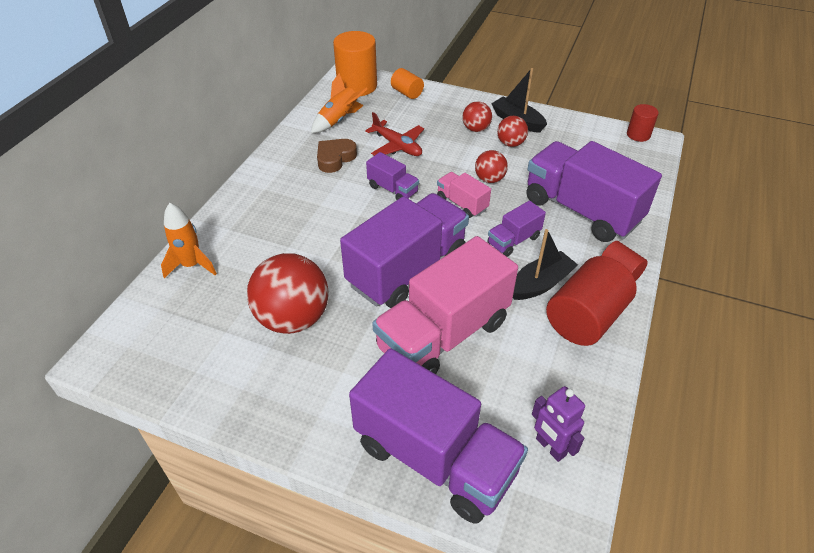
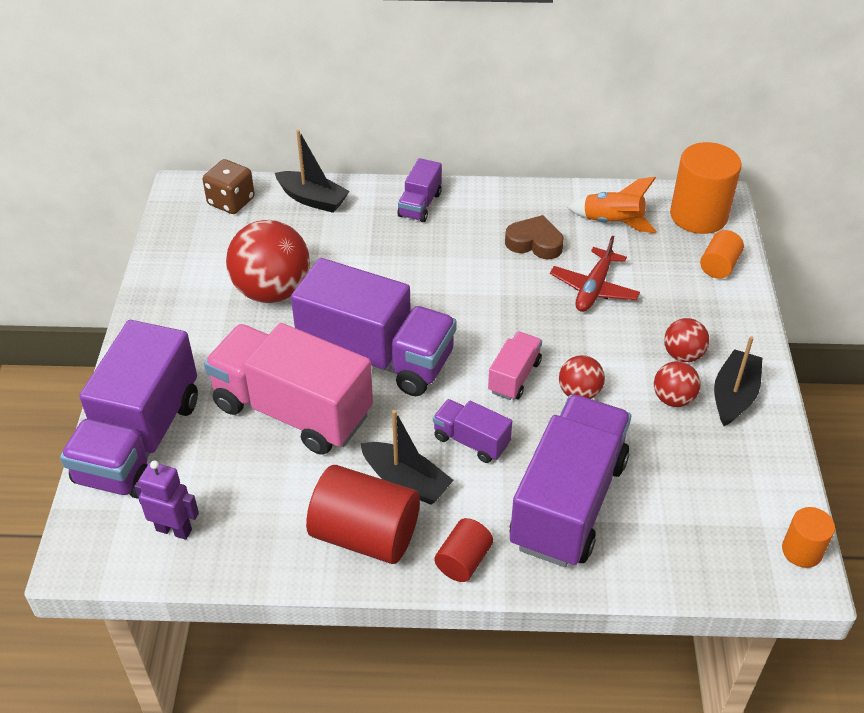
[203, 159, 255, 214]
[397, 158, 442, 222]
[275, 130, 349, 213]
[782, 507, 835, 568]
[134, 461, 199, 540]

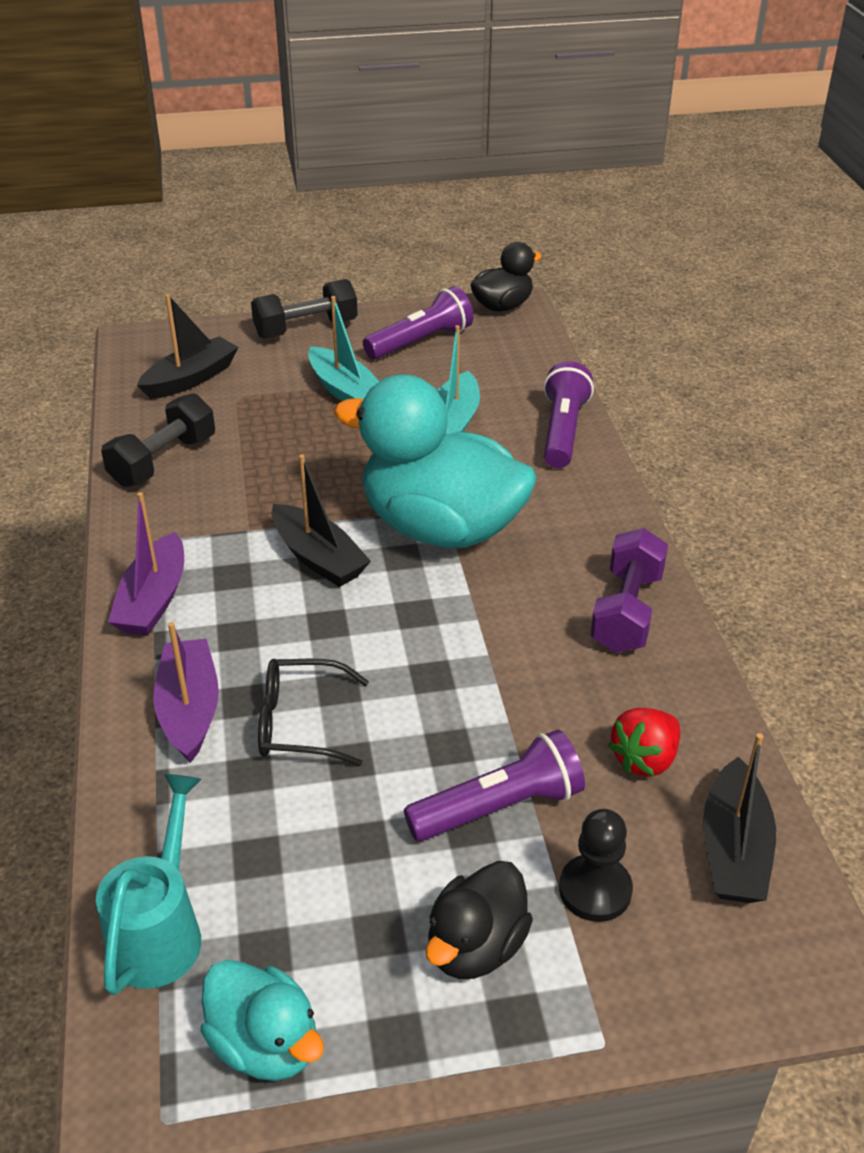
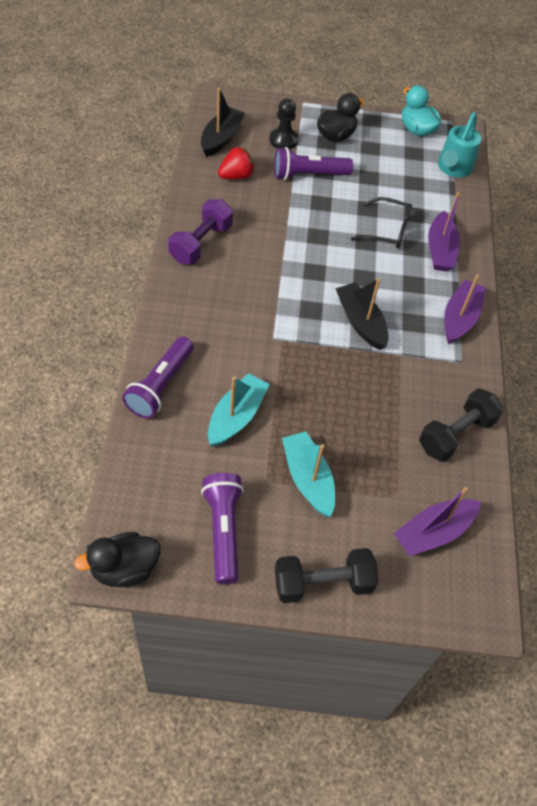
[334, 374, 537, 548] (first image)
[394, 487, 481, 556]
[201, 473, 244, 585]

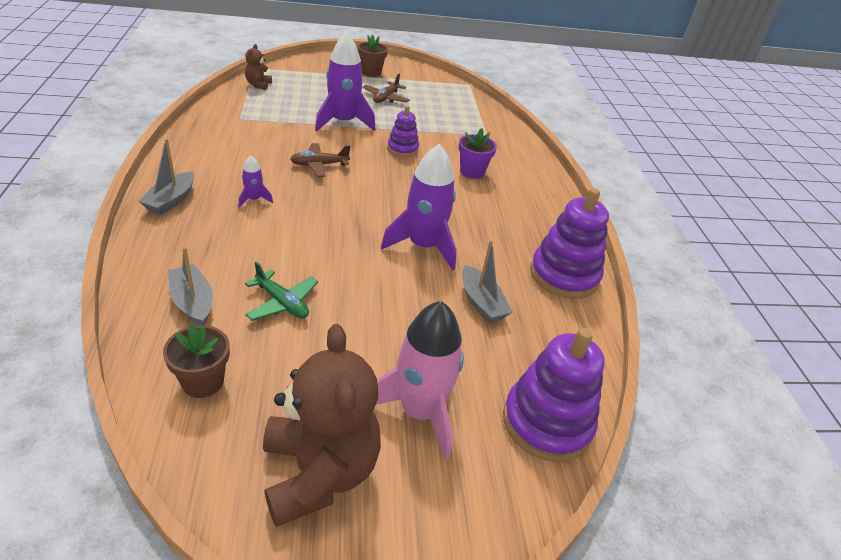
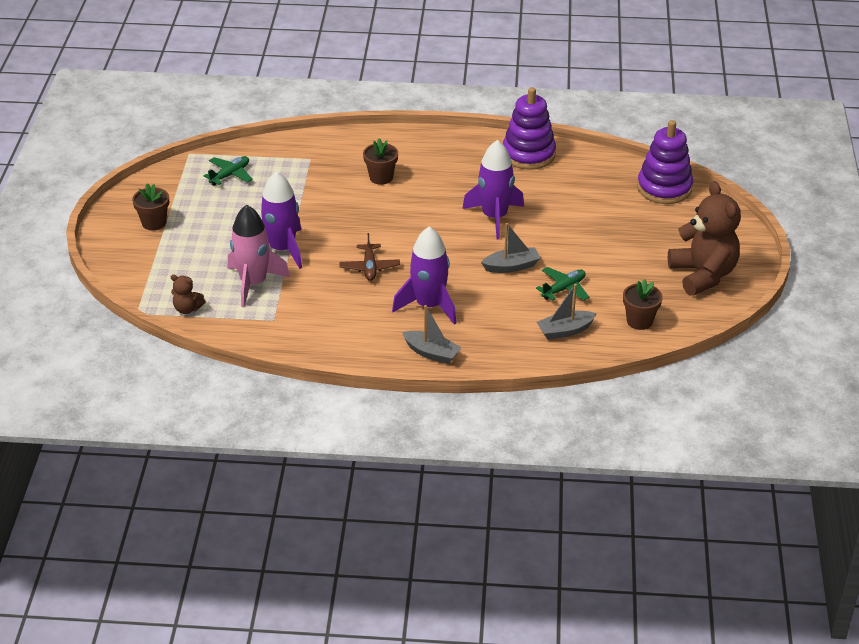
[362, 74, 410, 103] (first image)
[387, 106, 419, 157] (first image)
[204, 156, 253, 186]
[228, 205, 290, 307]
[481, 223, 540, 273]
[363, 138, 398, 185]
[668, 181, 741, 296]
[392, 226, 457, 325]

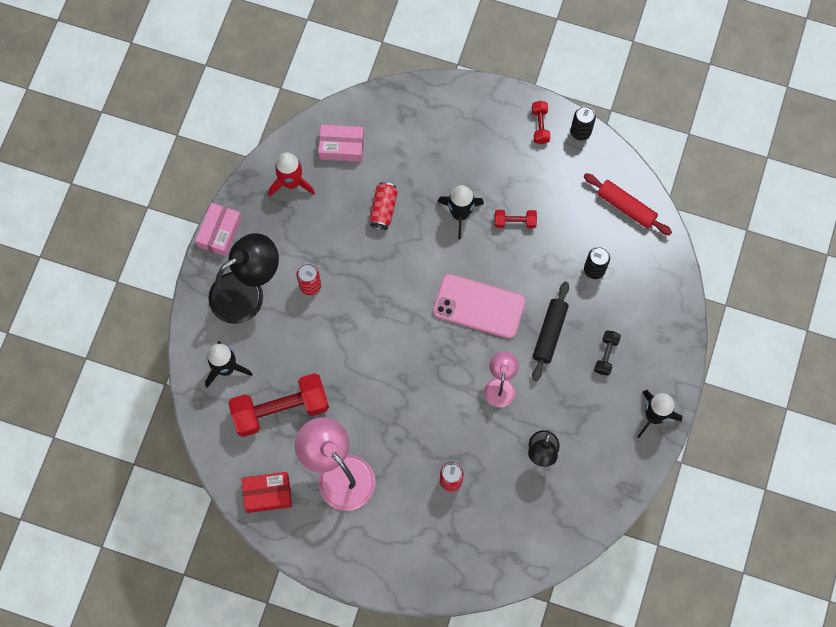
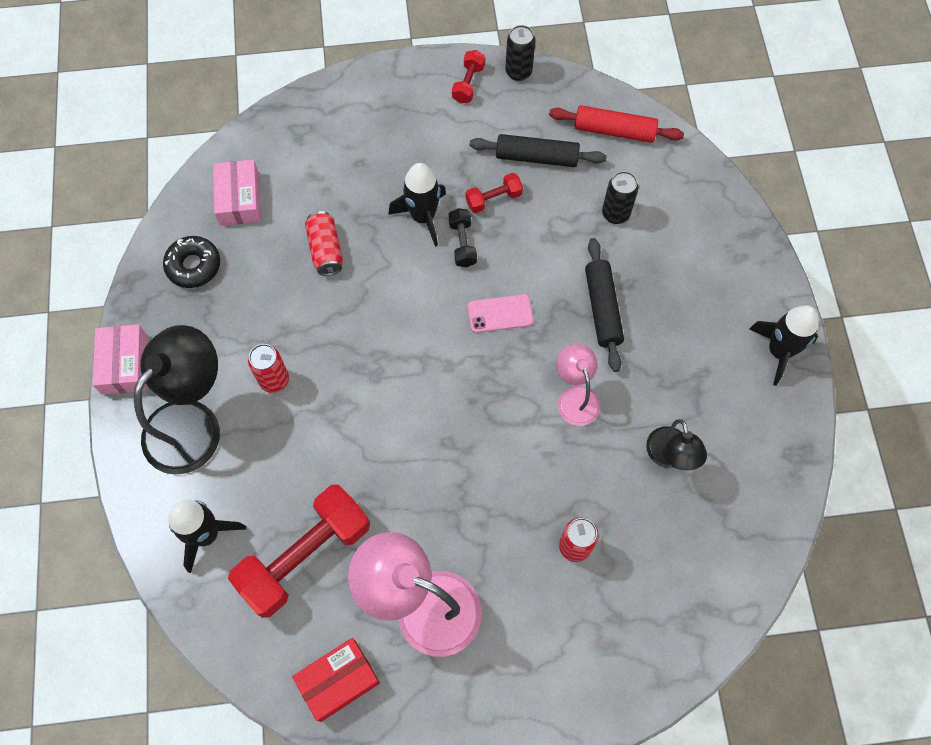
[469, 134, 606, 167]
[449, 208, 477, 267]
[163, 236, 220, 288]
[213, 160, 261, 226]
[452, 50, 485, 103]
[468, 294, 533, 333]

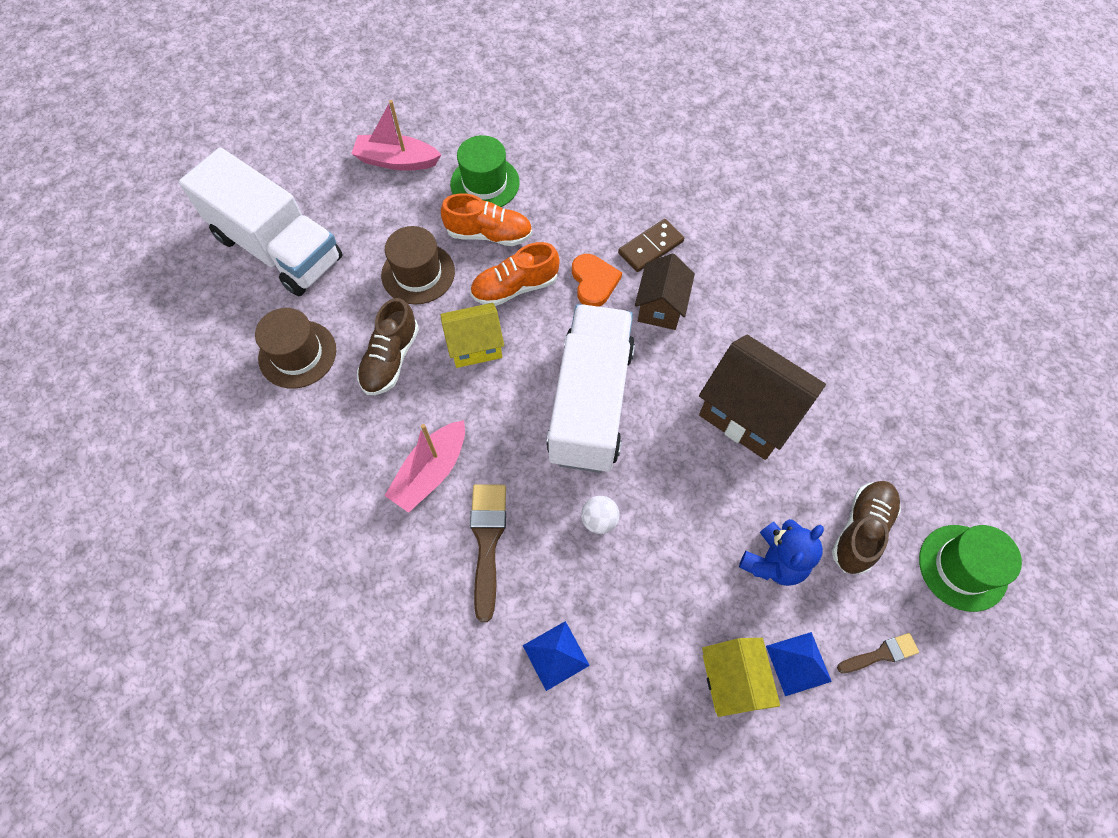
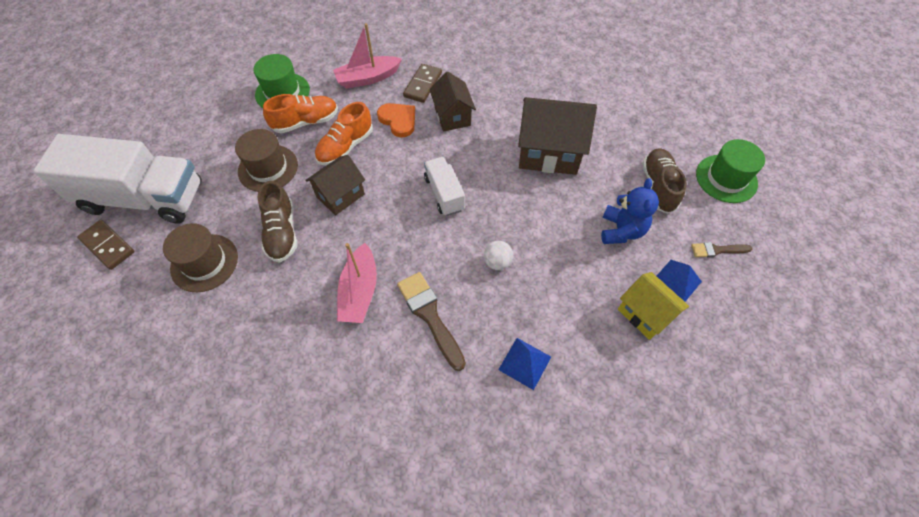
[77, 220, 135, 270]
[333, 23, 402, 89]
[305, 155, 365, 216]
[691, 242, 752, 257]
[424, 157, 465, 216]

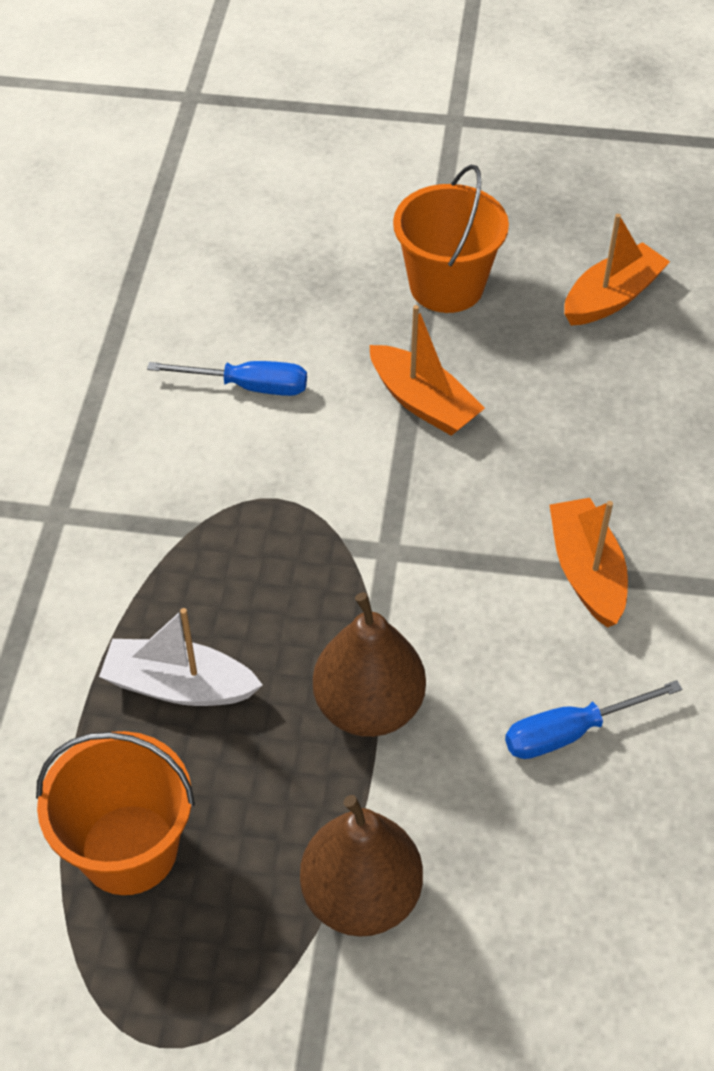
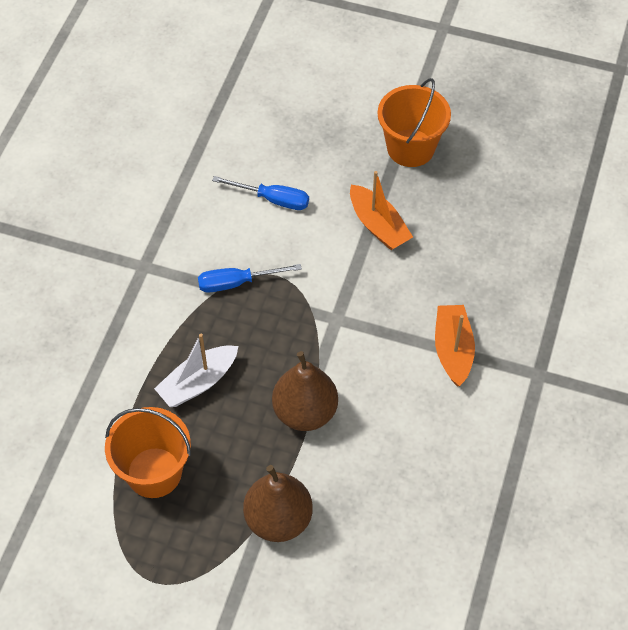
[564, 214, 670, 326] (first image)
[198, 264, 302, 292]
[154, 334, 238, 407]

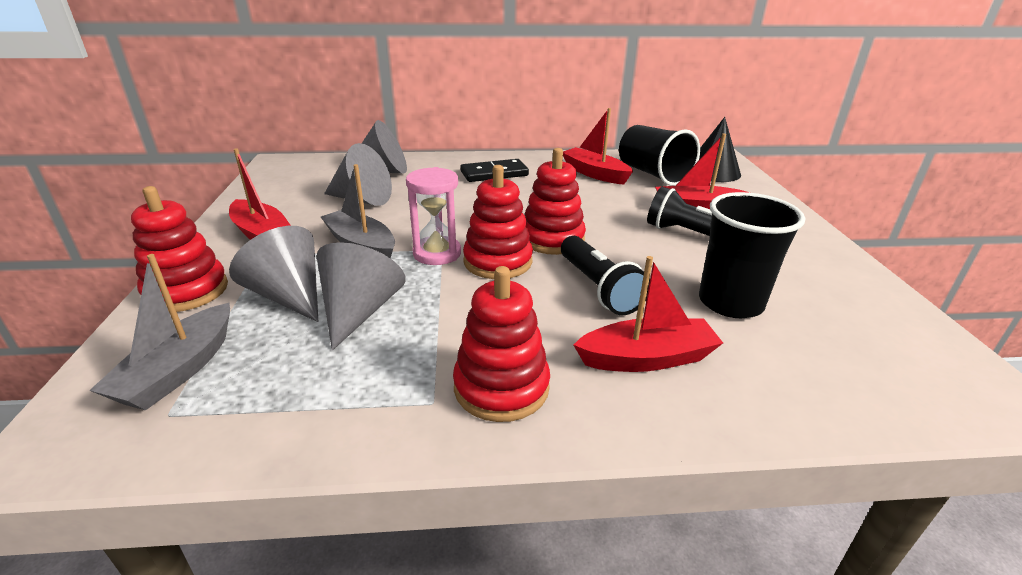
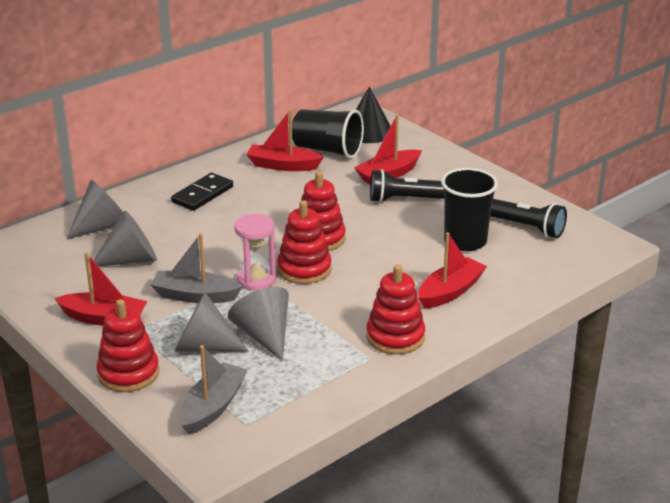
[490, 199, 567, 238]
[179, 345, 247, 435]

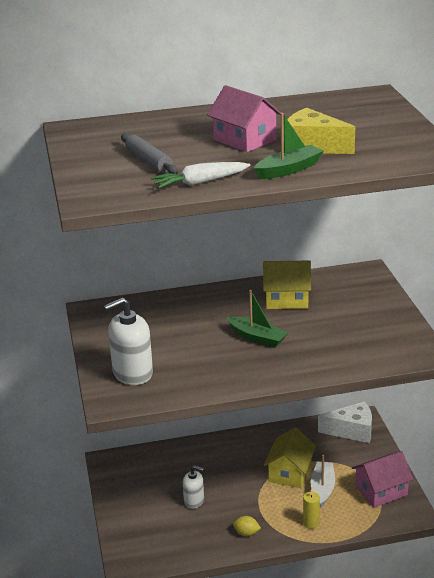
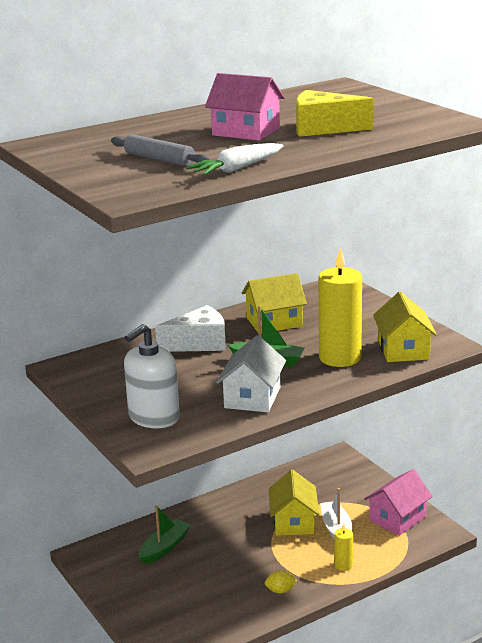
[183, 465, 204, 509] (first image)
[216, 335, 286, 412]
[319, 248, 362, 367]
[373, 292, 437, 362]
[139, 505, 191, 564]
[155, 305, 226, 352]

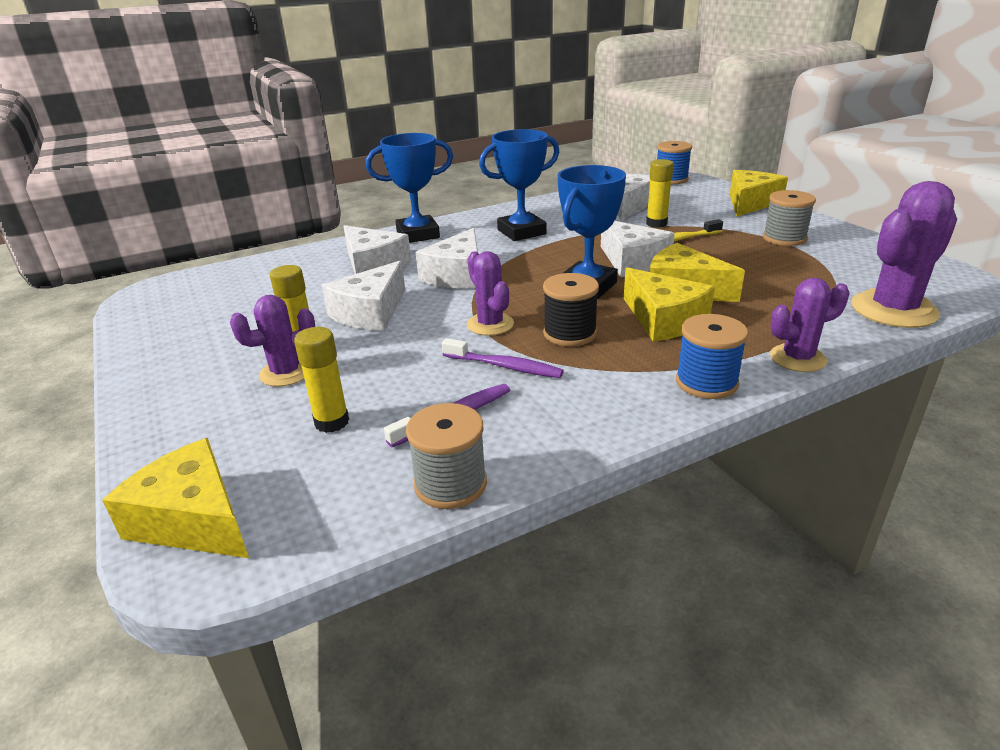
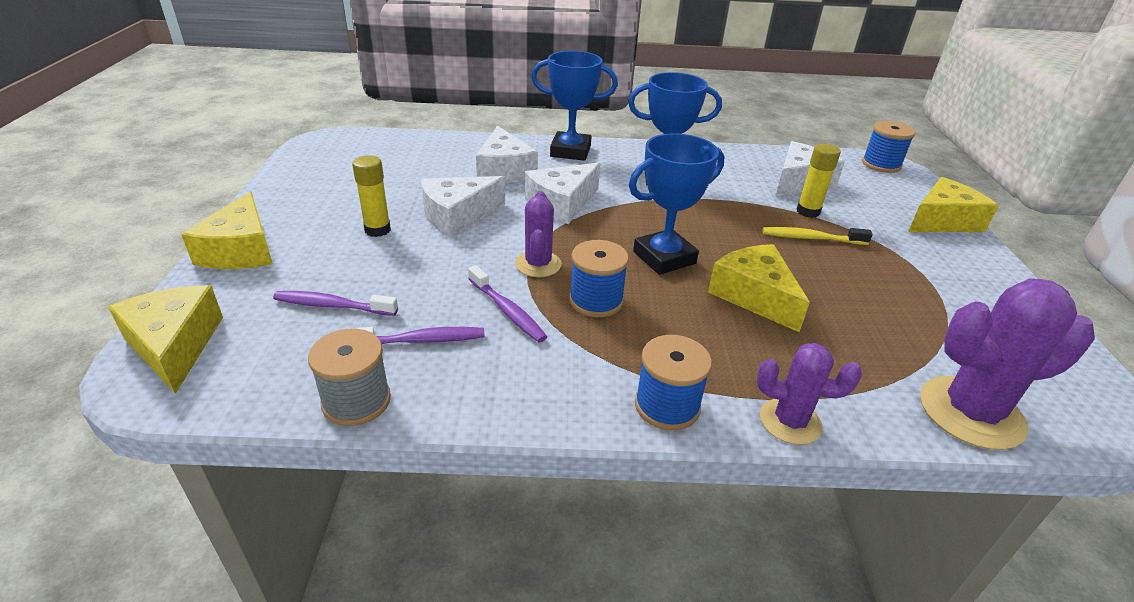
[230, 295, 315, 387] (first image)
[601, 221, 675, 277] (first image)
[763, 190, 816, 246] (first image)
[181, 191, 273, 269]
[273, 291, 398, 316]
[569, 240, 629, 317]

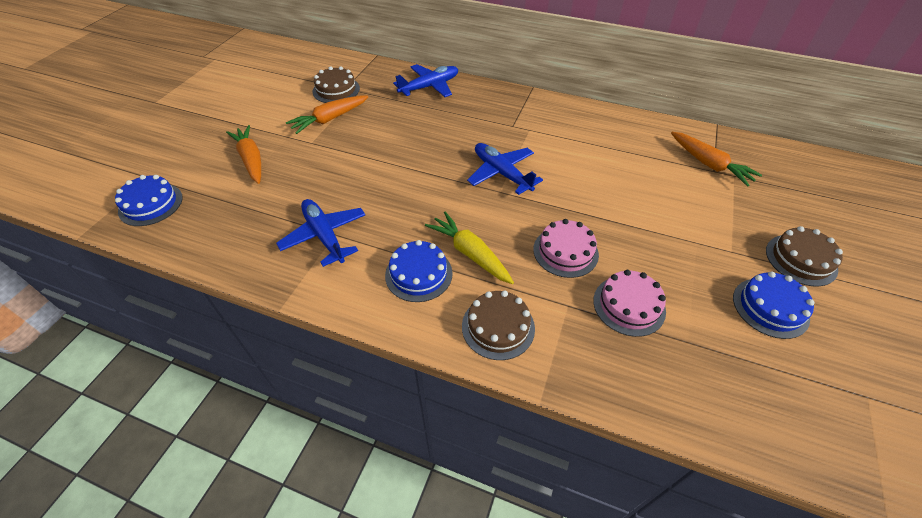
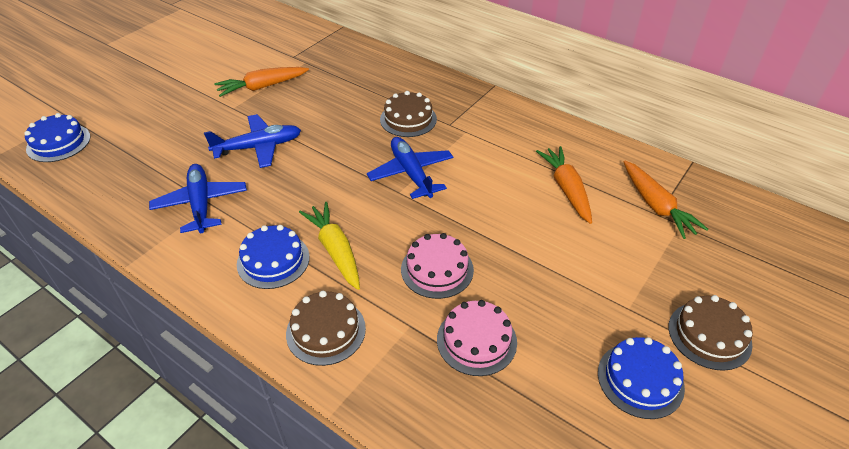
[536, 146, 592, 224]
[380, 91, 437, 137]
[204, 114, 301, 168]

